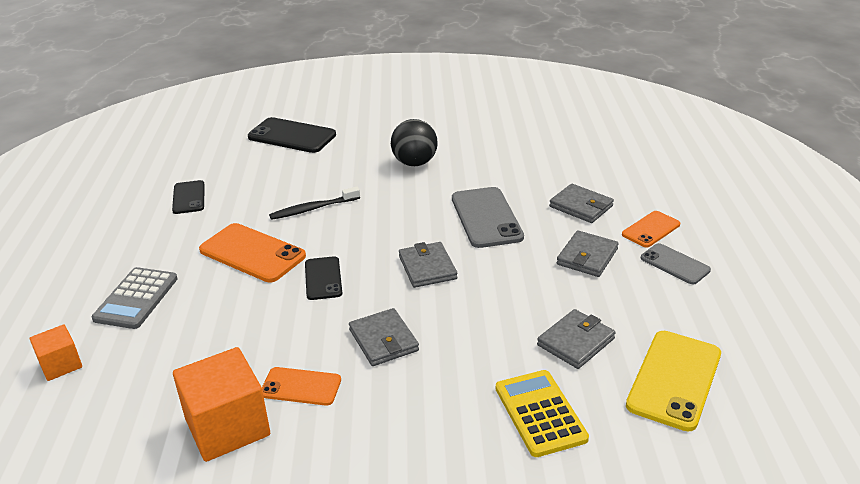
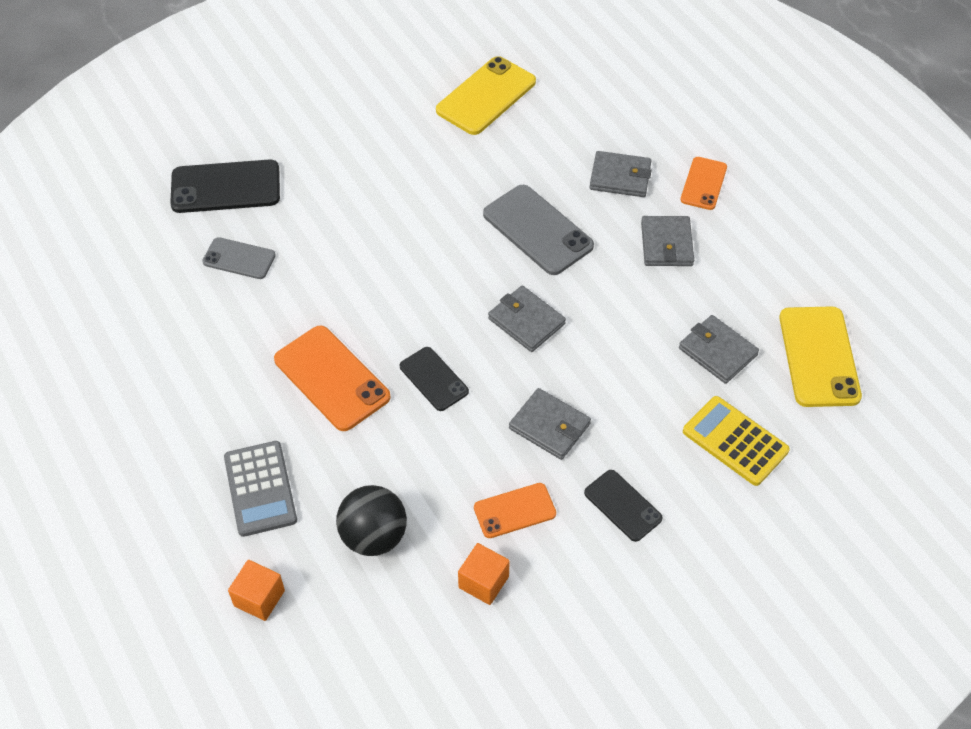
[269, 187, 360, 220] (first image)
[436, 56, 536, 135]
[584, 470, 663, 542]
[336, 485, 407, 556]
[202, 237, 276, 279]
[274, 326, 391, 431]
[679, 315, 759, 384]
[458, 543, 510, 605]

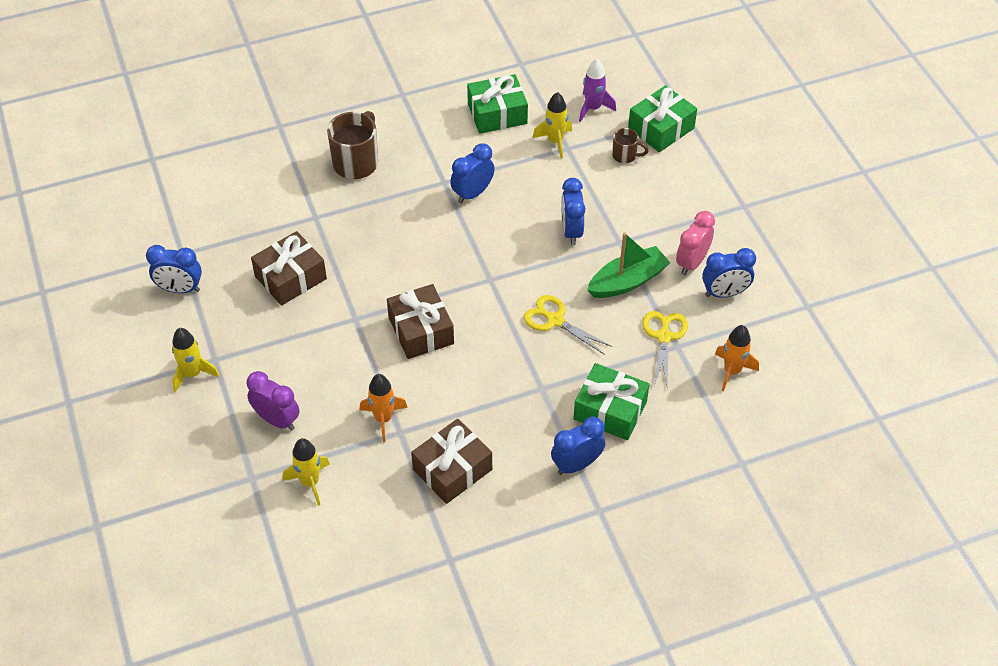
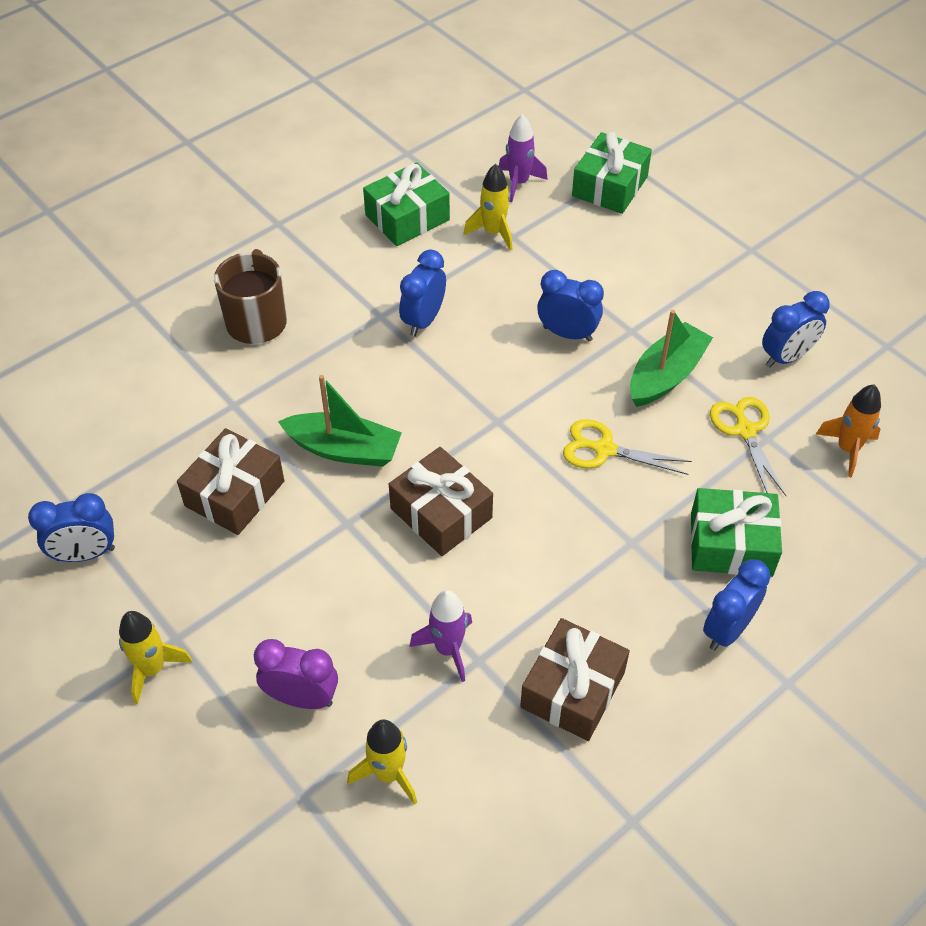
[612, 128, 649, 163] (first image)
[676, 211, 715, 275] (first image)
[278, 375, 402, 467]
[409, 590, 472, 682]
[537, 270, 604, 342]

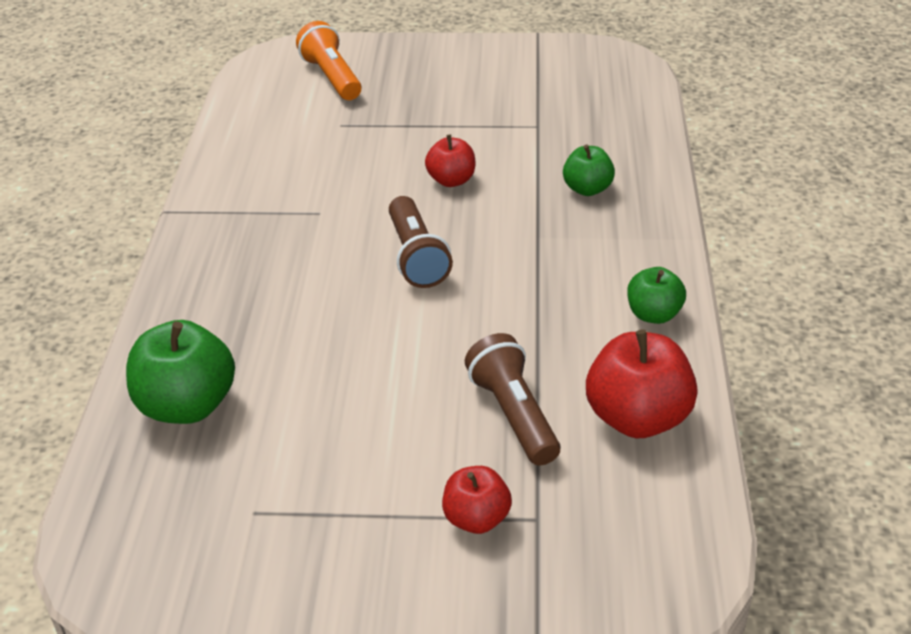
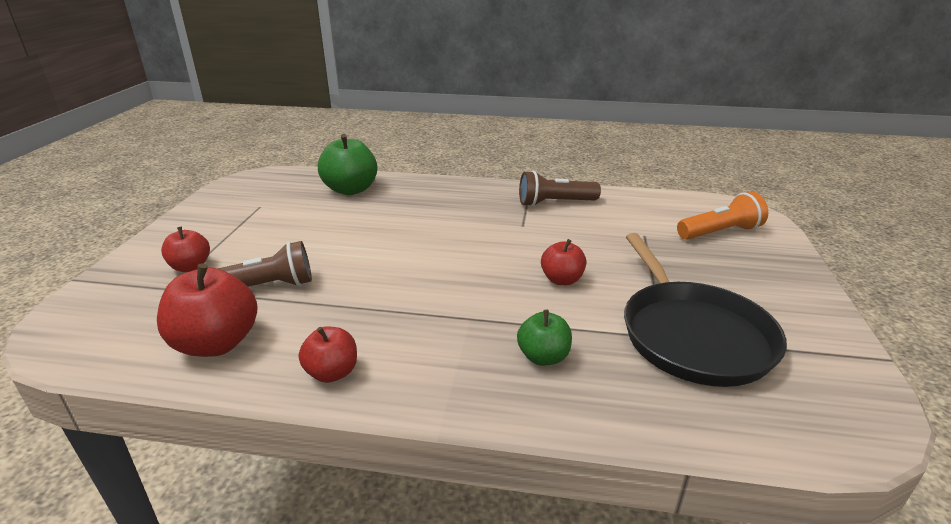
[624, 233, 787, 387]
[519, 171, 601, 207]
[299, 327, 357, 383]

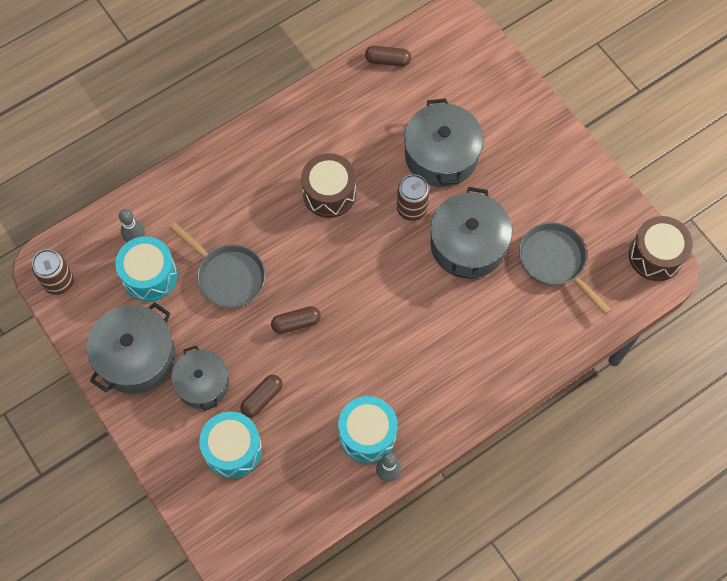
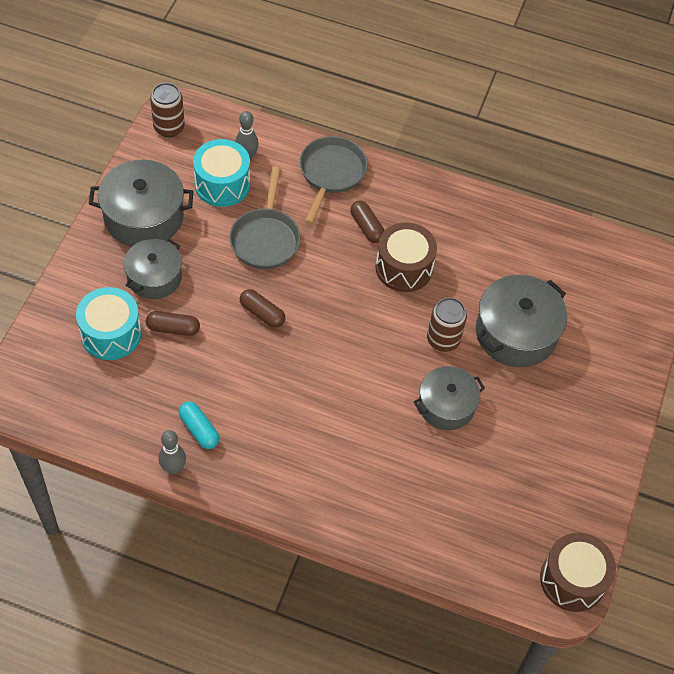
[350, 201, 385, 243]
[300, 136, 368, 224]
[179, 402, 220, 449]
[414, 366, 485, 430]

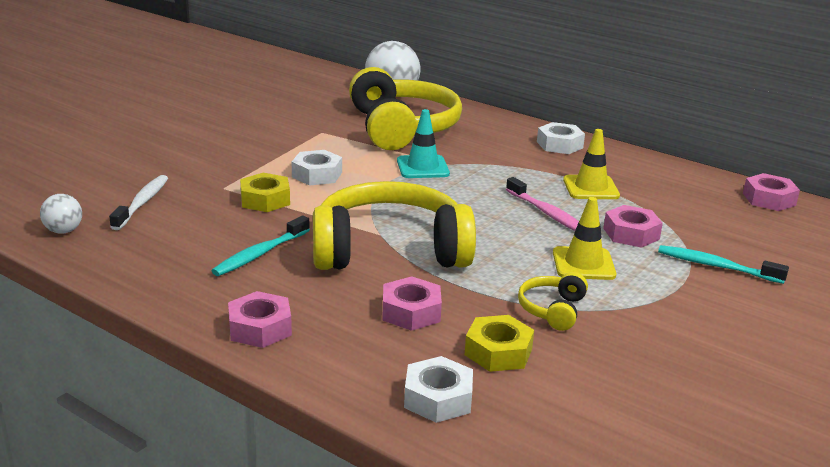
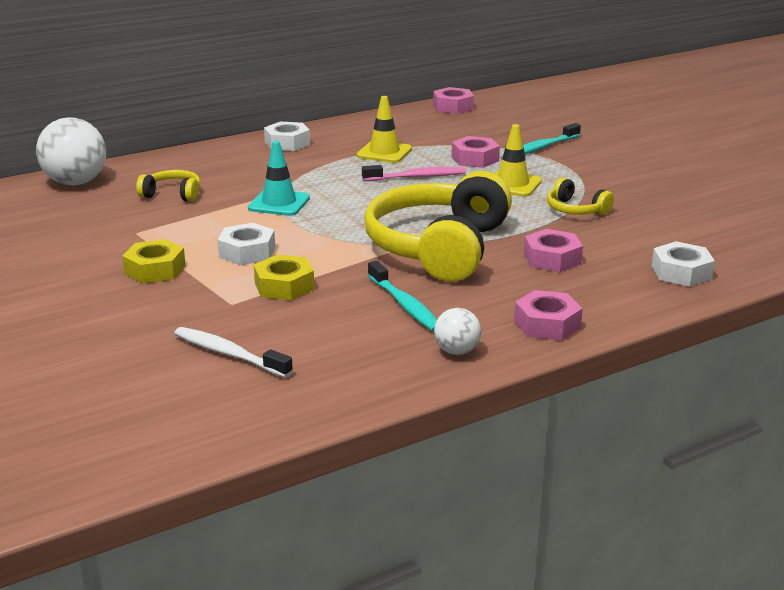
[434, 308, 481, 355]
[122, 239, 186, 283]
[136, 170, 200, 202]

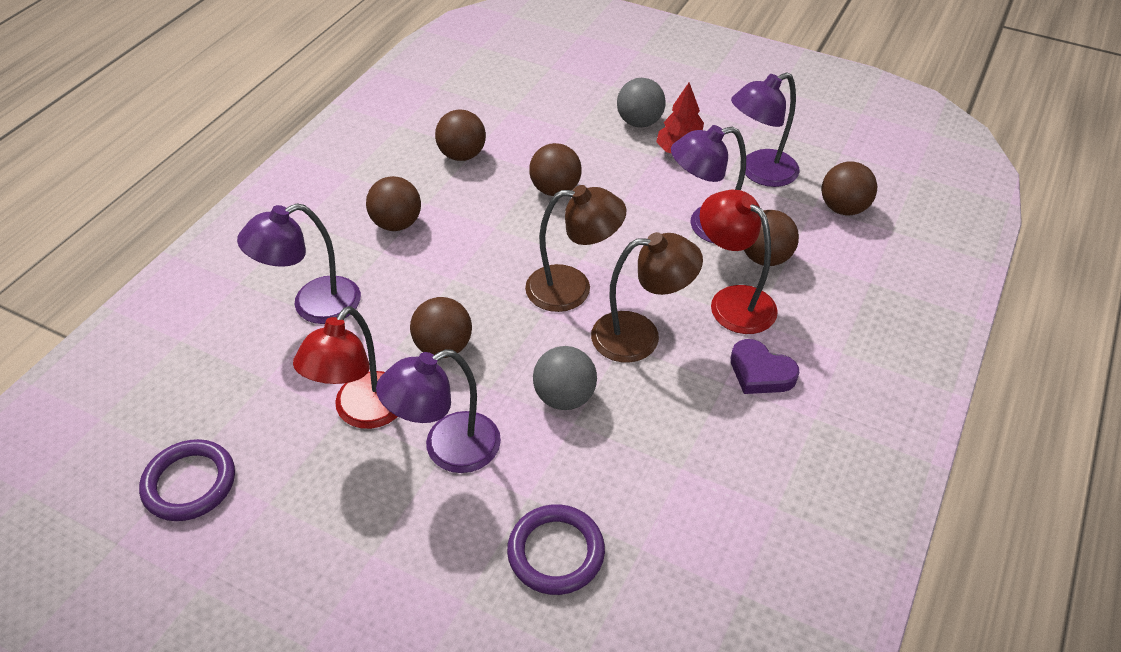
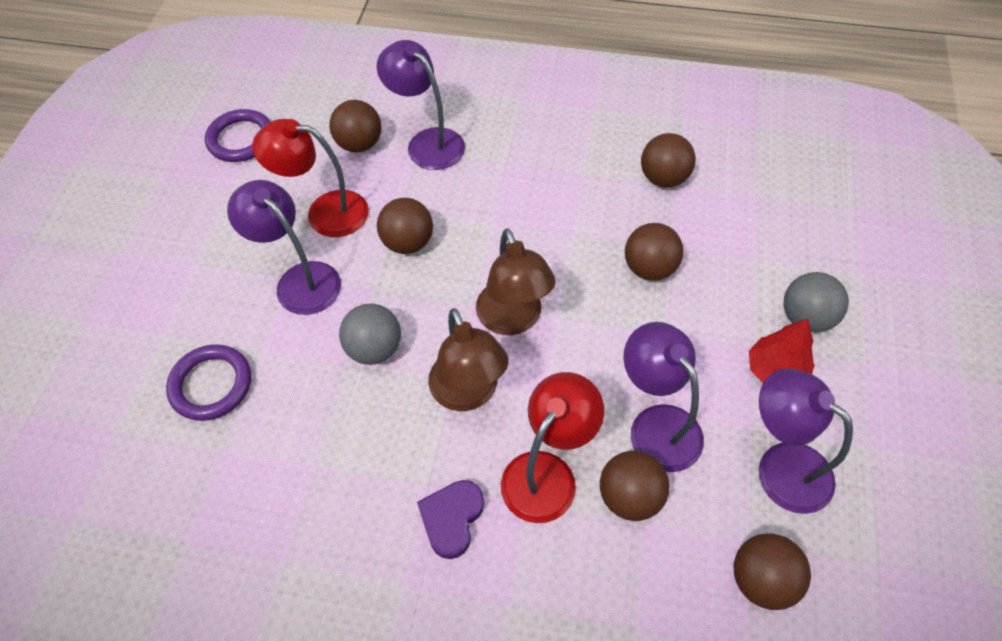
[329, 100, 382, 153]

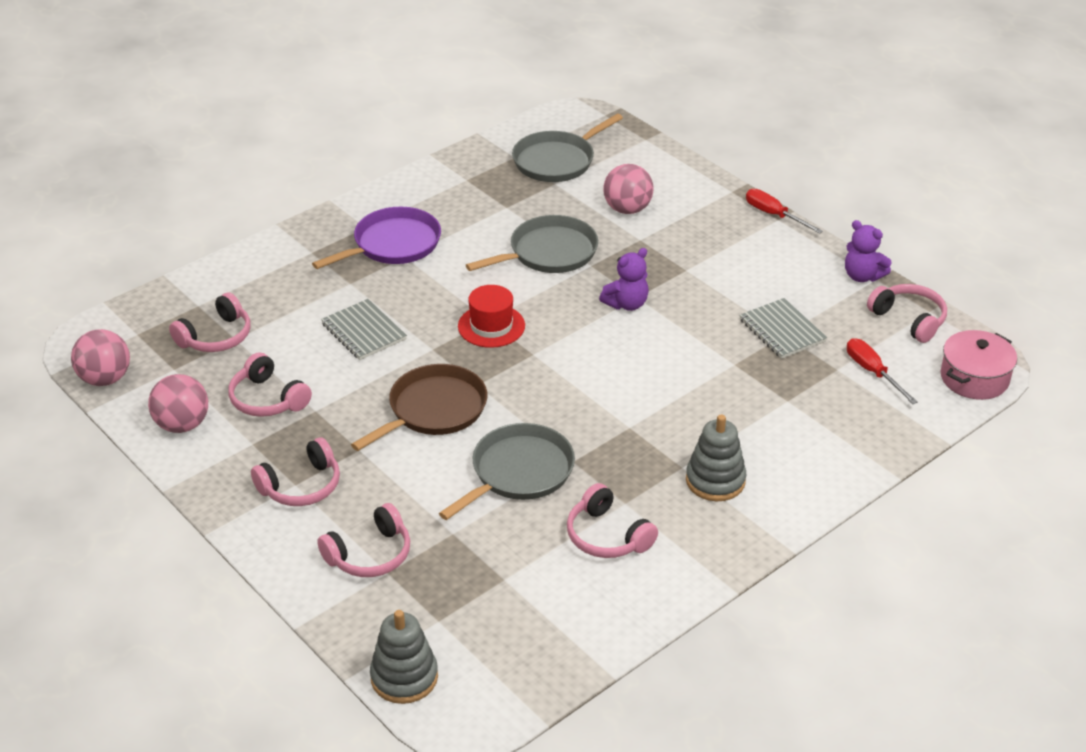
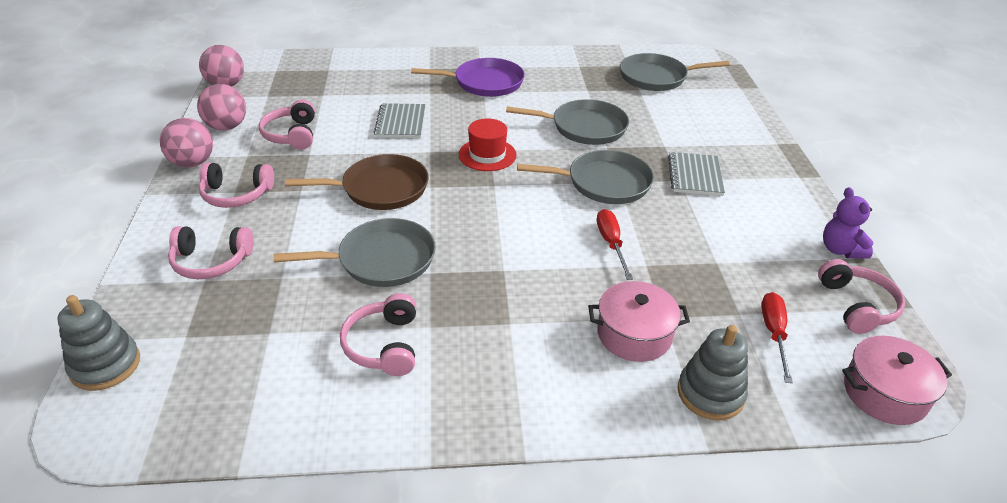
[169, 292, 251, 352] (first image)
[588, 281, 690, 362]
[160, 118, 213, 168]
[678, 325, 748, 420]
[668, 152, 725, 196]
[597, 209, 633, 280]
[517, 150, 654, 204]

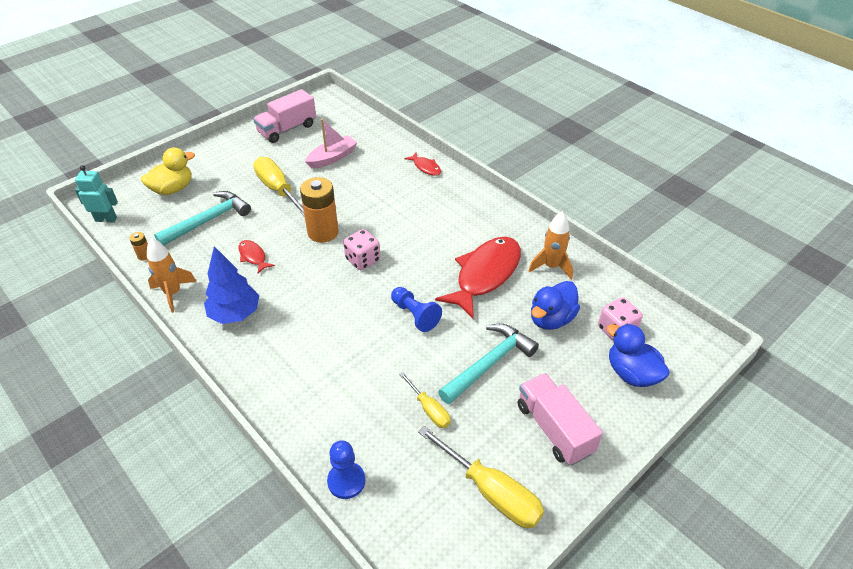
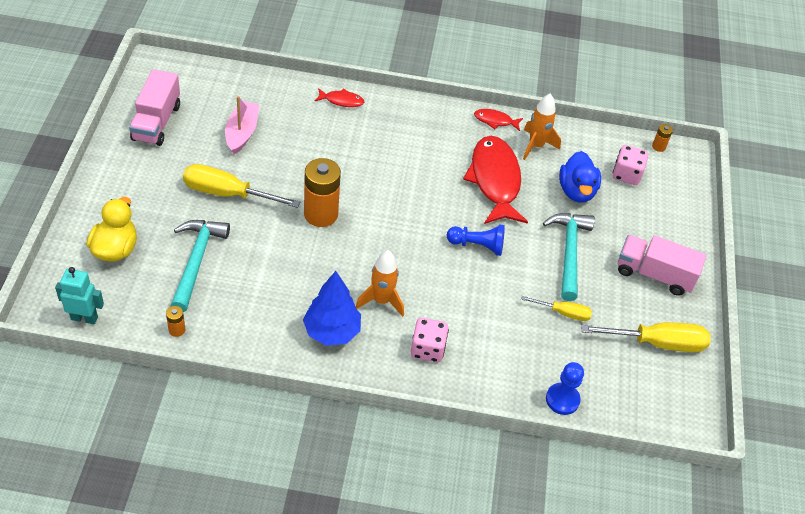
[606, 323, 670, 387] (first image)
[652, 124, 673, 152]
[356, 250, 404, 317]
[474, 109, 523, 131]
[411, 318, 449, 362]
[55, 267, 104, 324]

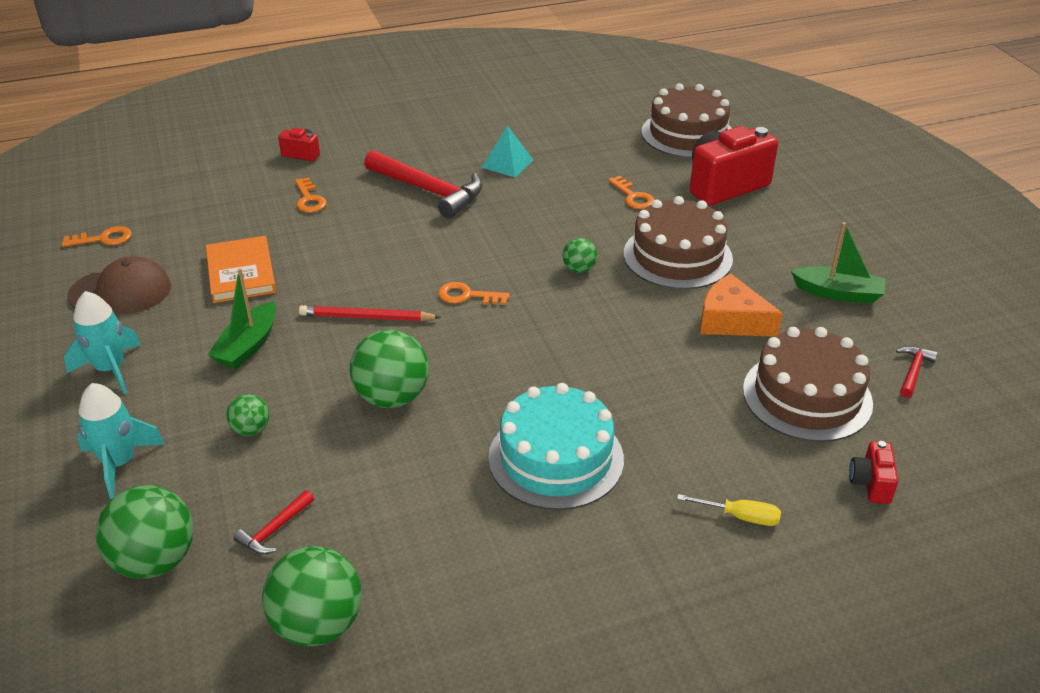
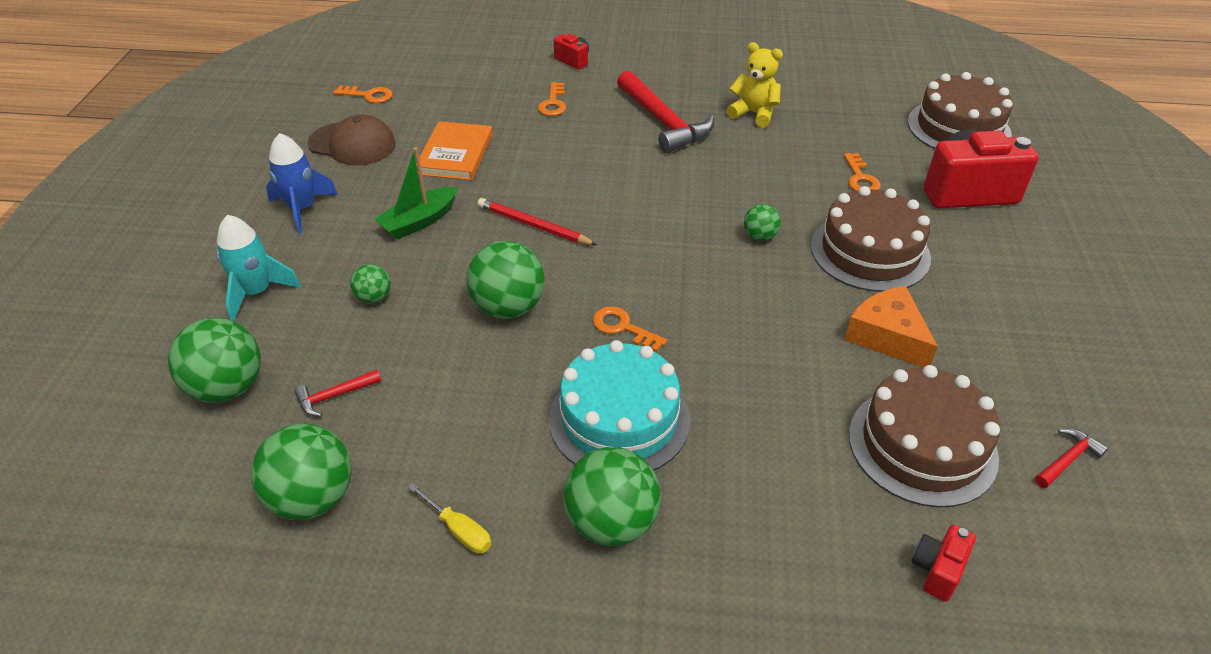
[791, 222, 885, 304] (first image)
[563, 447, 661, 546]
[593, 306, 667, 352]
[408, 483, 492, 554]
[727, 42, 783, 127]
[266, 133, 338, 234]

